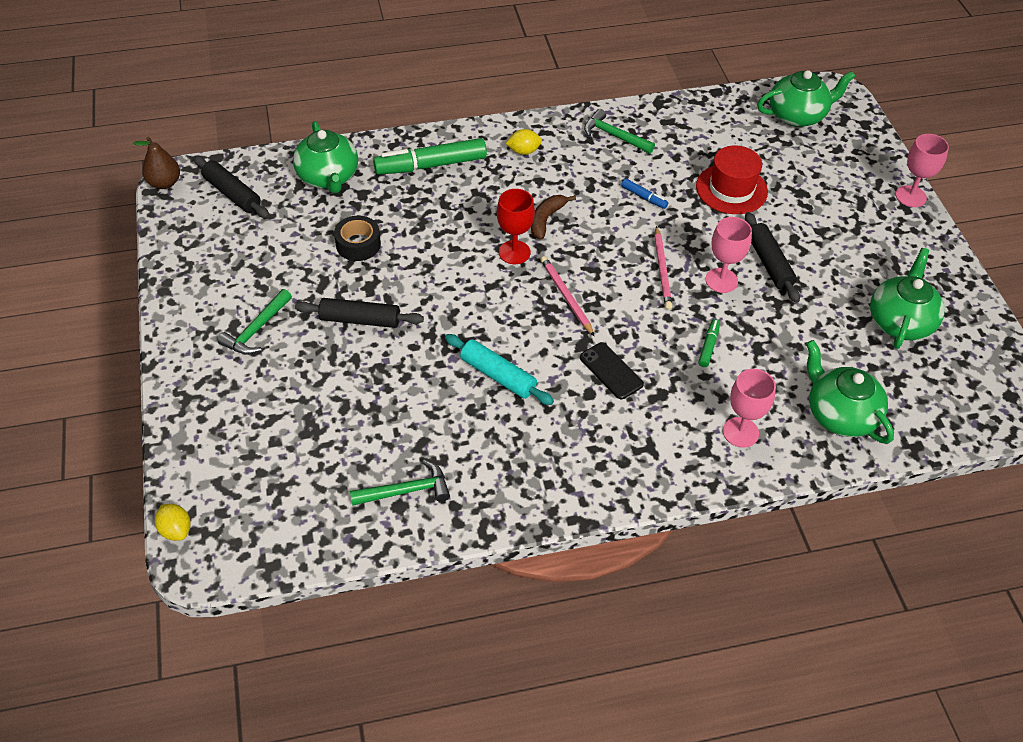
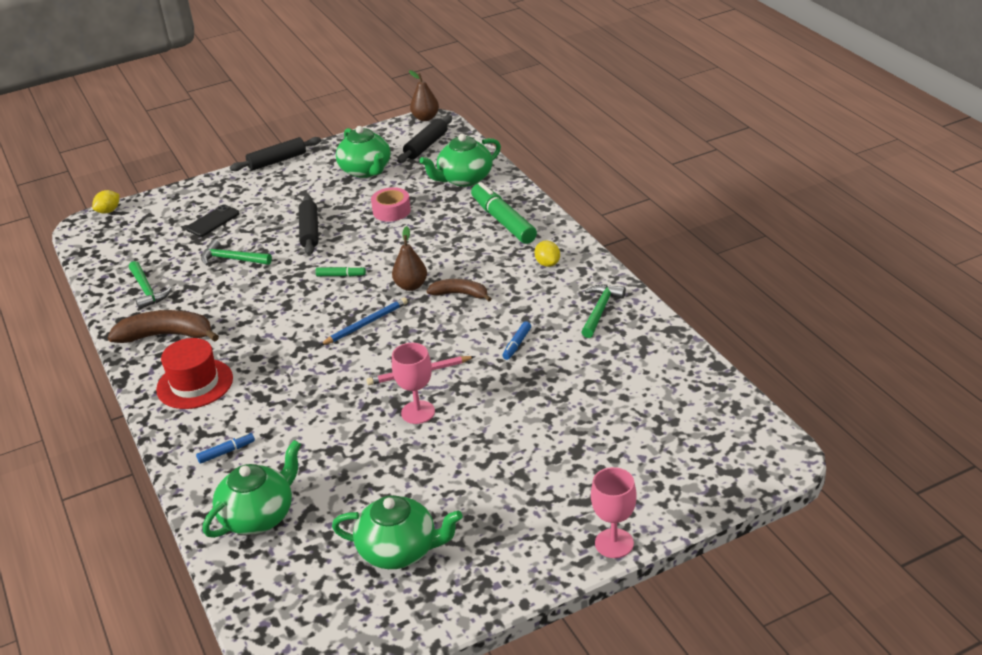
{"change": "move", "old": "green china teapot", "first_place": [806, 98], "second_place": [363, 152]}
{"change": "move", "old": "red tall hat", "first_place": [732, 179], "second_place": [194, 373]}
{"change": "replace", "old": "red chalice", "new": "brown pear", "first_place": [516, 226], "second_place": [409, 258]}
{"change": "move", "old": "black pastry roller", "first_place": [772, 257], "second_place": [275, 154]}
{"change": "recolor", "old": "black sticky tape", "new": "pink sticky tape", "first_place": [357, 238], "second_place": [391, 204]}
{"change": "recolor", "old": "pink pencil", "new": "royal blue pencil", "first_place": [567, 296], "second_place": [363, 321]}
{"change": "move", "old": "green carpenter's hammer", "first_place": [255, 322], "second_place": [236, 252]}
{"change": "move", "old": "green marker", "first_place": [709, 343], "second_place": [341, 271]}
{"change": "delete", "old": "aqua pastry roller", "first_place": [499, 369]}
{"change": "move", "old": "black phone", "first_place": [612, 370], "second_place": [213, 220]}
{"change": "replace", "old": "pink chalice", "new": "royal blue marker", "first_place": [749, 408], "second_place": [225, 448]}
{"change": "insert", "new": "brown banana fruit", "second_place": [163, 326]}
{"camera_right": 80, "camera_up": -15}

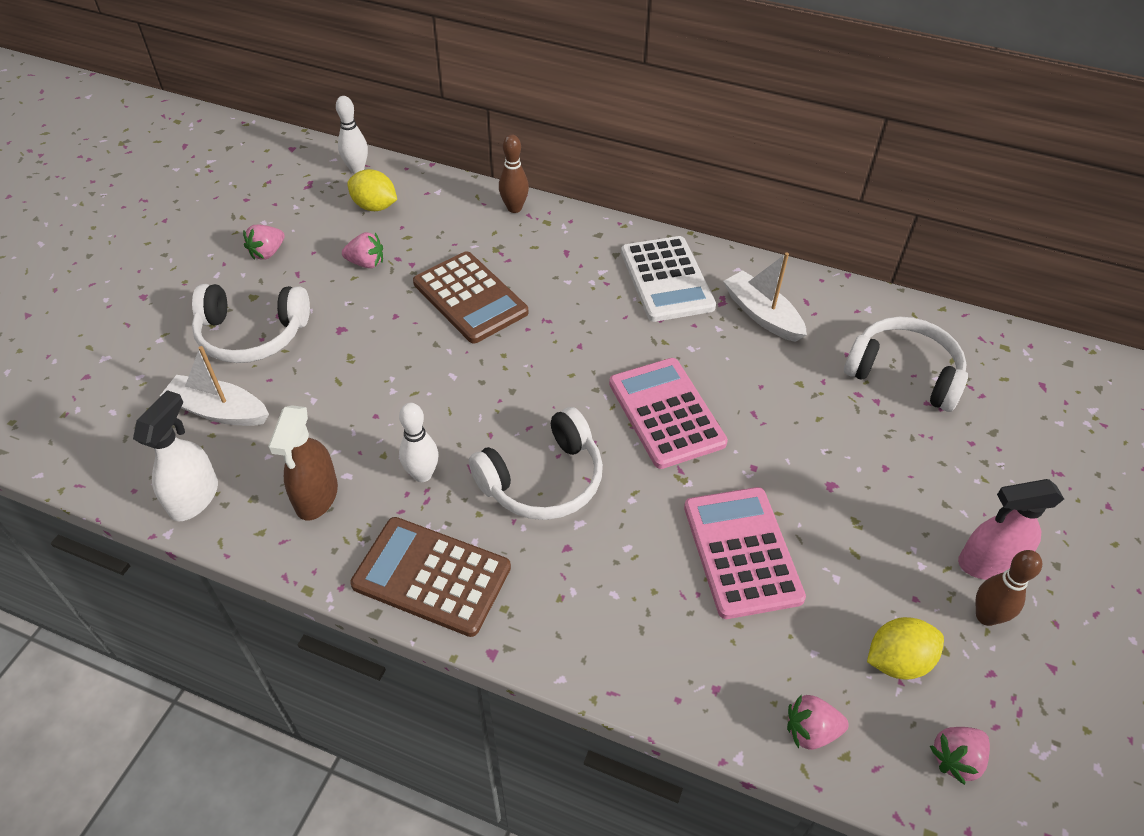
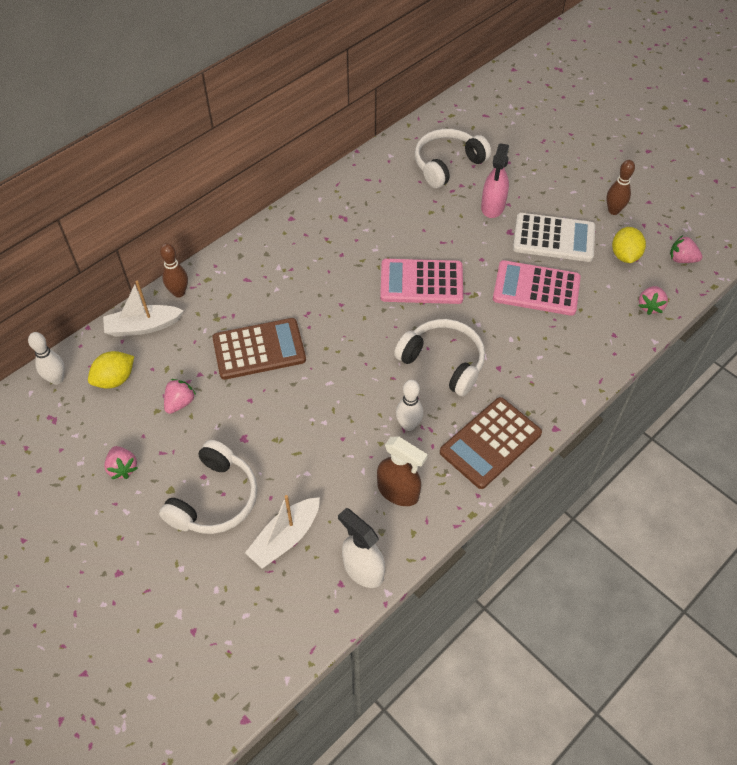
{"change": "move", "old": "white calculator", "first_place": [668, 279], "second_place": [554, 237]}
{"change": "move", "old": "white sailboat", "first_place": [765, 297], "second_place": [143, 309]}
{"change": "rotate", "old": "white headset", "first_place": [536, 463], "second_place": [439, 357], "degrees": -45}
{"change": "move", "old": "pink spray cleaner", "first_place": [1011, 529], "second_place": [495, 180]}
{"change": "rotate", "old": "pink toy strawberry", "first_place": [960, 756], "second_place": [686, 249], "degrees": 120}
{"camera_right": -65, "camera_up": 5}

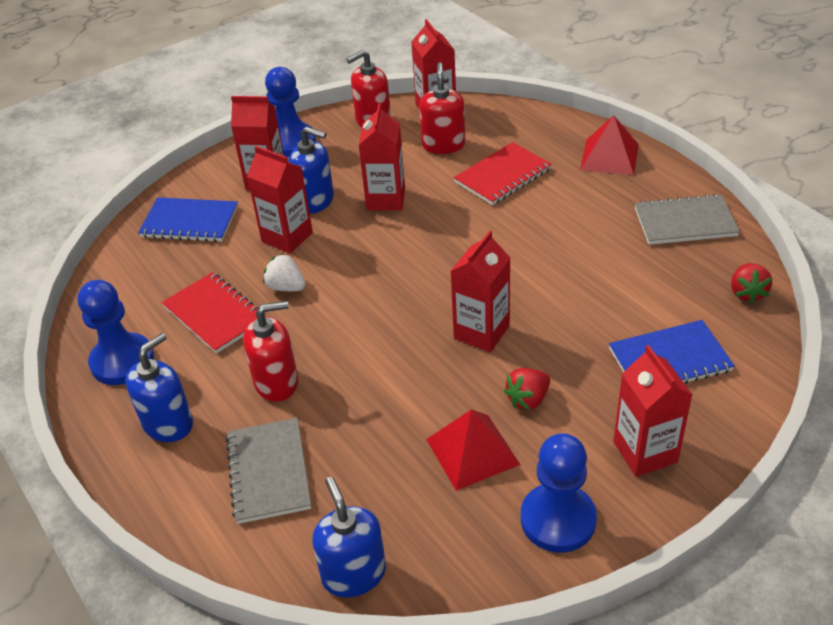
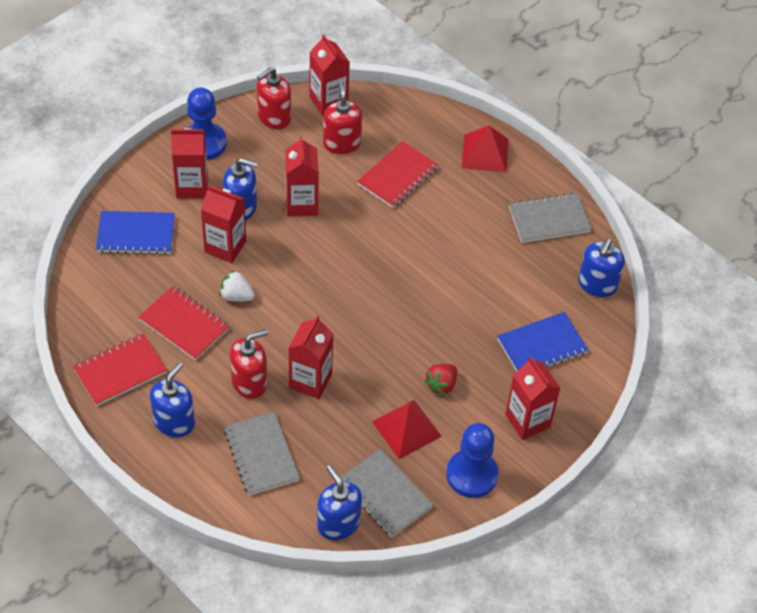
{"change": "move", "old": "red carton", "first_place": [480, 291], "second_place": [311, 357]}
{"change": "replace", "old": "red toy strawberry", "new": "royal blue pump bottle", "first_place": [751, 283], "second_place": [601, 267]}
{"change": "replace", "old": "royal blue game pawn", "new": "red notepad", "first_place": [116, 332], "second_place": [120, 369]}
{"change": "insert", "new": "grey notepad", "second_place": [387, 493]}
{"camera_right": -15, "camera_up": 10}

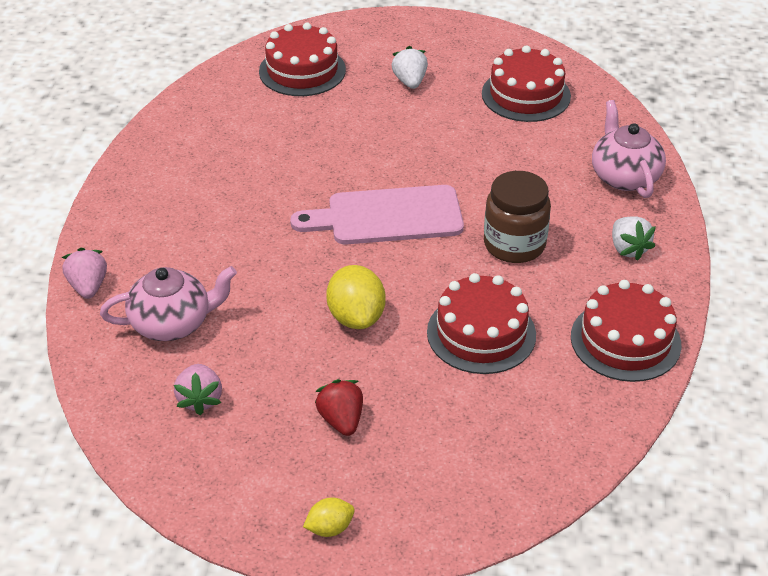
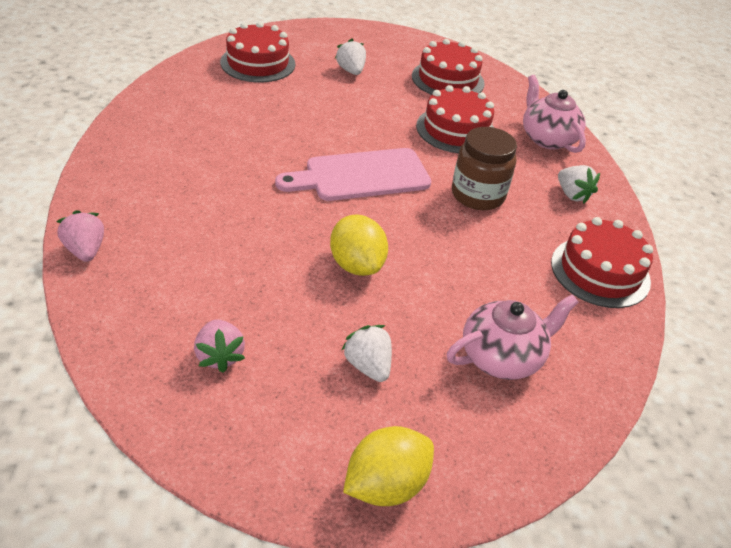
{"change": "move", "old": "pink china teapot", "first_place": [168, 303], "second_place": [512, 337]}
{"change": "move", "old": "red cake", "first_place": [481, 323], "second_place": [455, 119]}
{"change": "recolor", "old": "red toy strawberry", "new": "white toy strawberry", "first_place": [339, 407], "second_place": [366, 353]}
{"change": "resize", "old": "golden lemon", "first_place": [329, 517], "second_place": [388, 466], "factor": 1.79}
{"camera_right": -15, "camera_up": 0}

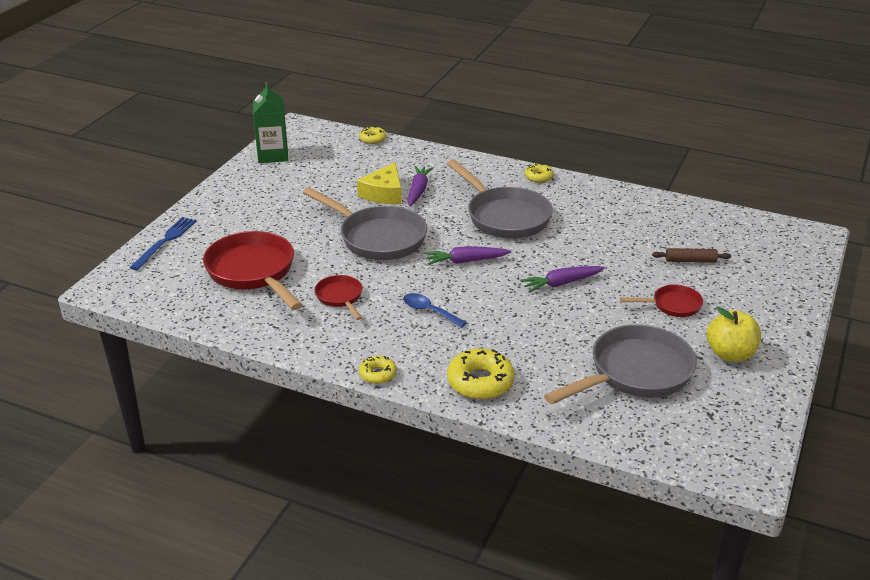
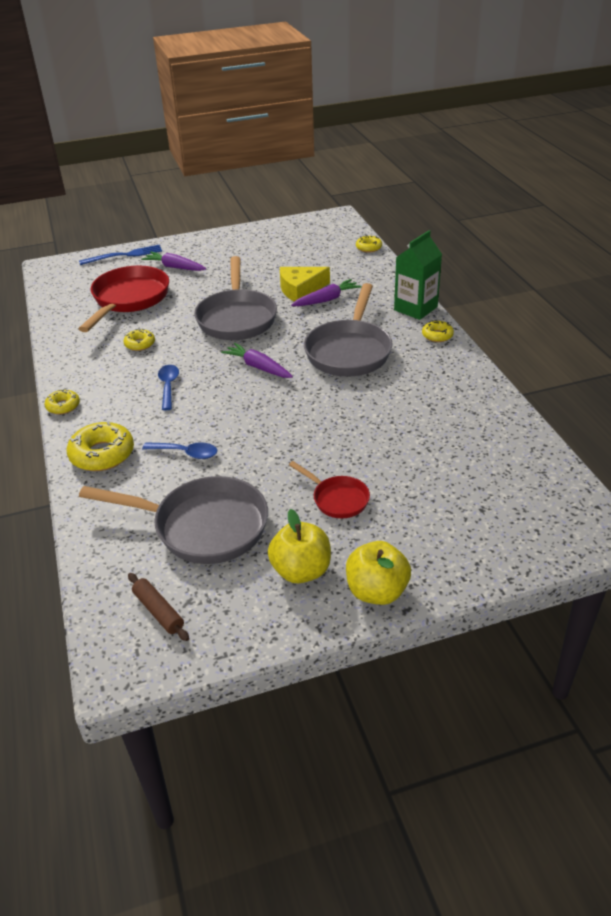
{"change": "move", "old": "green carton", "first_place": [270, 122], "second_place": [418, 275]}
{"change": "move", "old": "brown pastry roller", "first_place": [691, 255], "second_place": [158, 607]}
{"change": "move", "old": "violet carrot", "first_place": [562, 279], "second_place": [173, 261]}
{"change": "replace", "old": "red frying pan", "new": "golden doughnut", "first_place": [338, 297], "second_place": [139, 340]}
{"change": "insert", "new": "royal blue teaspoon", "second_place": [179, 450]}
{"change": "insert", "new": "golden apple fruit", "second_place": [378, 573]}
{"camera_right": 50, "camera_up": 5}

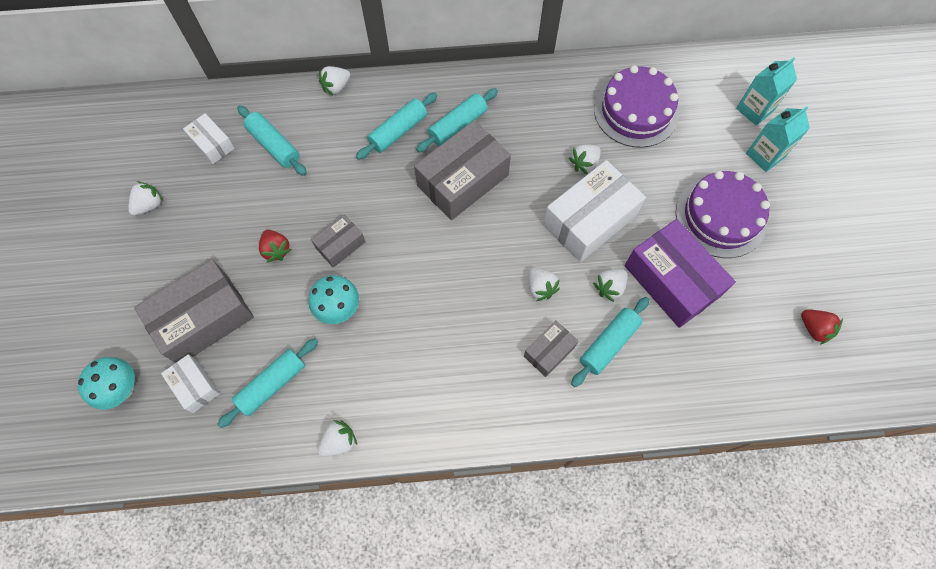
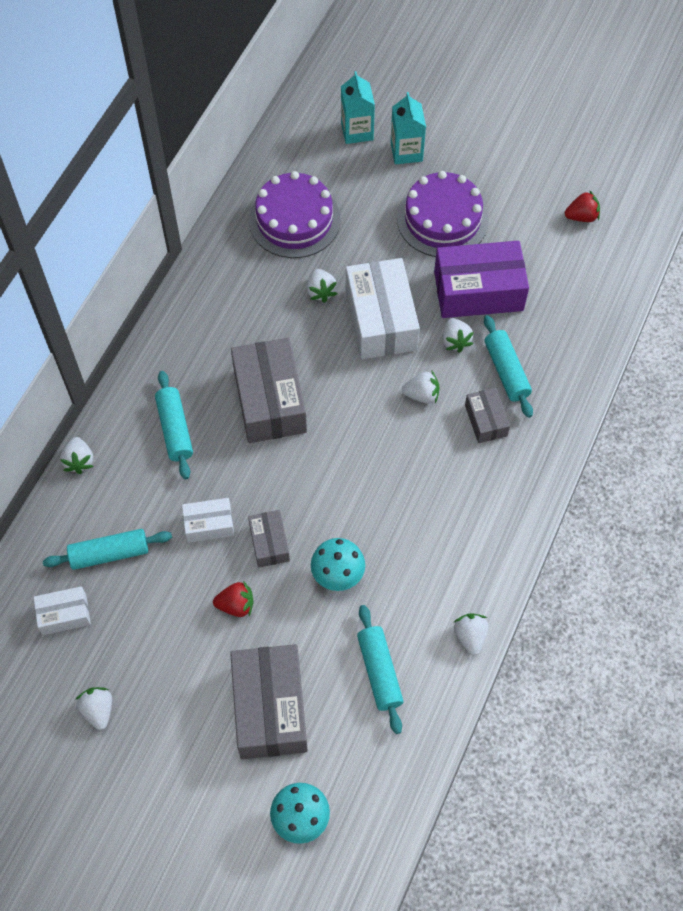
{"change": "delete", "old": "aqua pastry roller", "first_place": [457, 120]}
{"change": "move", "old": "white box", "first_place": [190, 383], "second_place": [208, 520]}
{"camera_right": -60, "camera_up": -5}

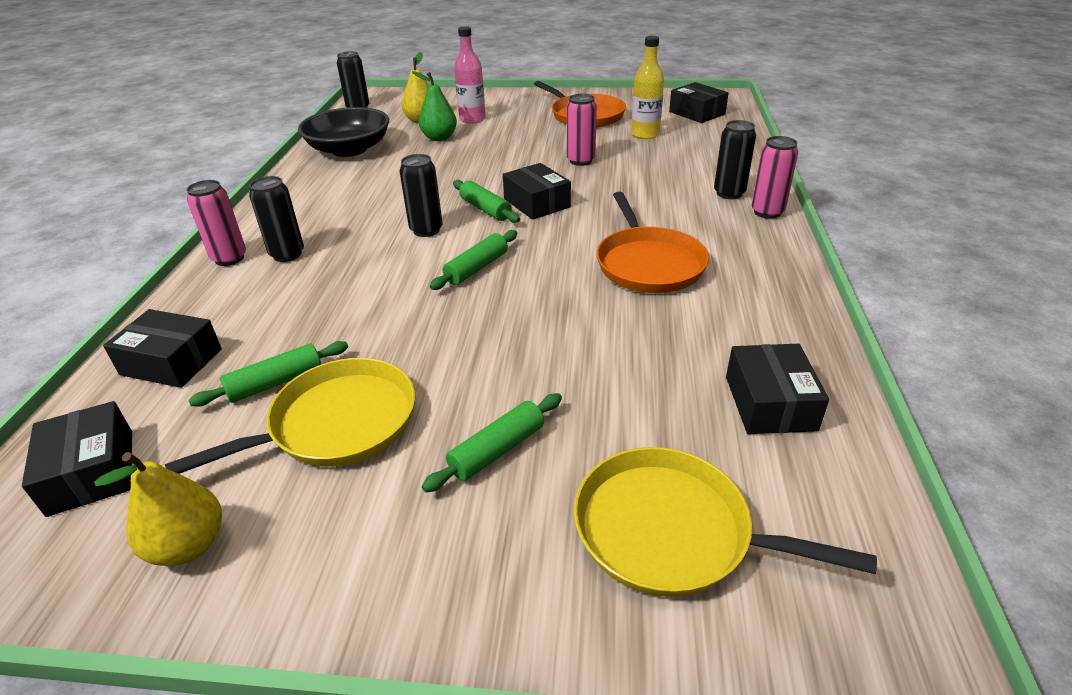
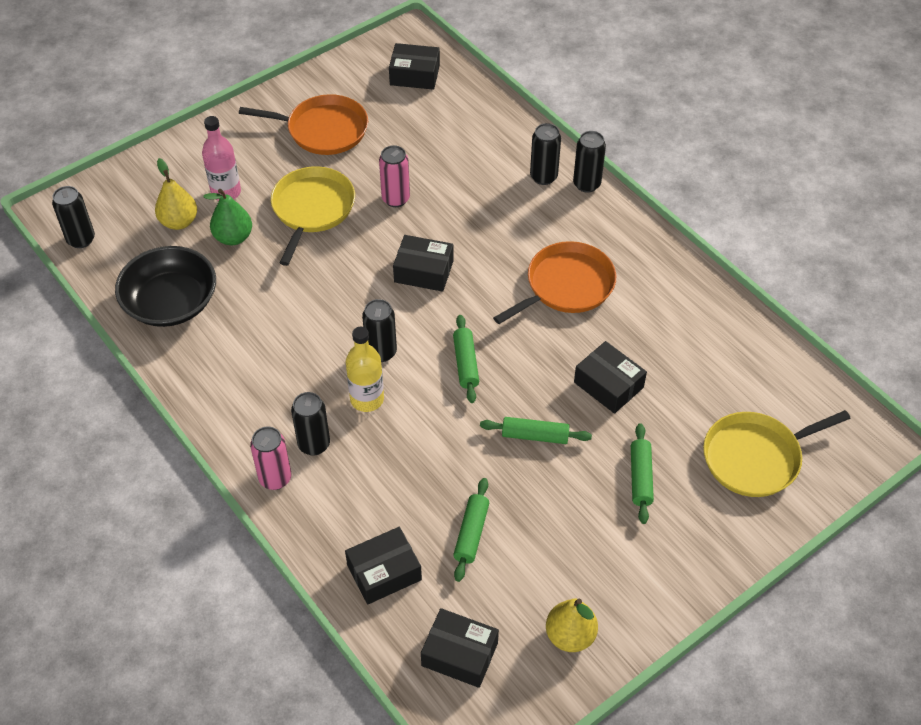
{"change": "move", "old": "golden drink bottle", "first_place": [647, 87], "second_place": [365, 369]}
{"change": "recolor", "old": "pink can", "new": "black can", "first_place": [774, 177], "second_place": [589, 162]}
{"change": "move", "old": "green pastry roller", "first_place": [486, 201], "second_place": [536, 430]}
{"change": "rotate", "old": "orange-coloured frying pan", "first_place": [652, 242], "second_place": [554, 282], "degrees": -75}
{"change": "move", "old": "black box", "first_place": [777, 389], "second_place": [610, 377]}
{"change": "move", "old": "golden frying pan", "first_place": [290, 416], "second_place": [313, 216]}
{"camera_right": -45, "camera_up": 15}

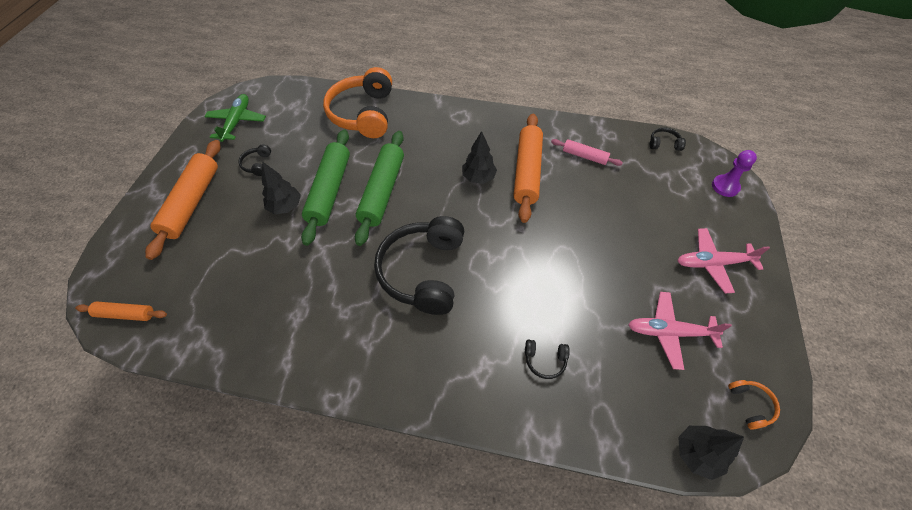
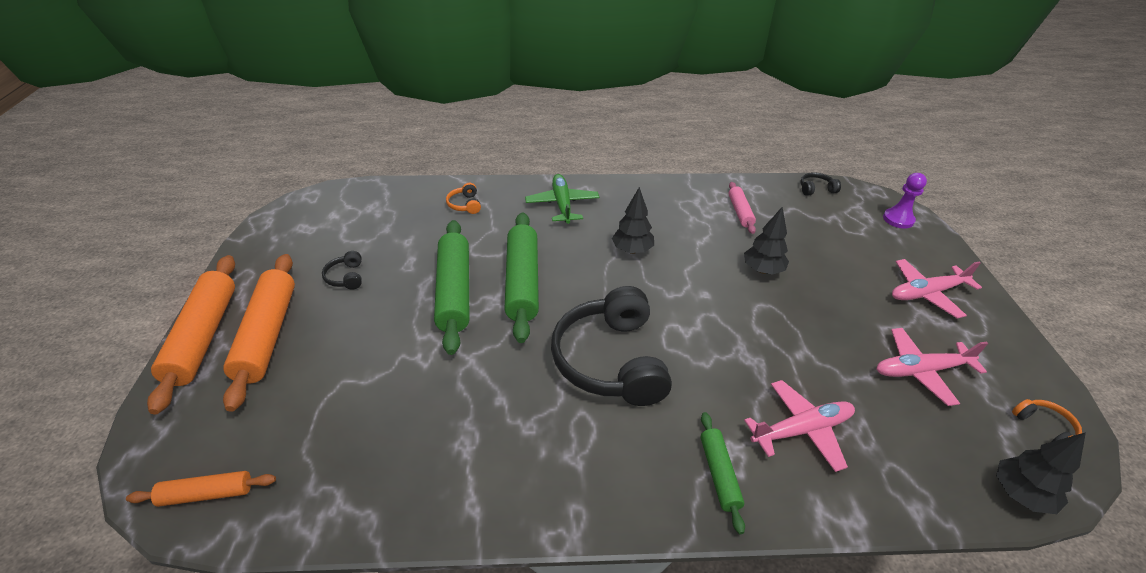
{"change": "resize", "old": "orange-coloured headset", "first_place": [357, 102], "second_place": [463, 198], "factor": 0.4}
{"change": "move", "old": "green aeroplane", "first_place": [235, 118], "second_place": [562, 199]}
{"change": "move", "old": "orange-coloured pastry roller", "first_place": [528, 168], "second_place": [191, 335]}
{"change": "rotate", "old": "pink pastry roller", "first_place": [587, 152], "second_place": [742, 208], "degrees": 75}
{"change": "move", "old": "black tree", "first_place": [281, 187], "second_place": [766, 240]}
{"change": "replace", "old": "black headset", "new": "pink aeroplane", "first_place": [547, 359], "second_place": [799, 426]}
{"change": "insert", "new": "green pastry roller", "second_place": [723, 473]}
{"camera_right": -15, "camera_up": -15}

